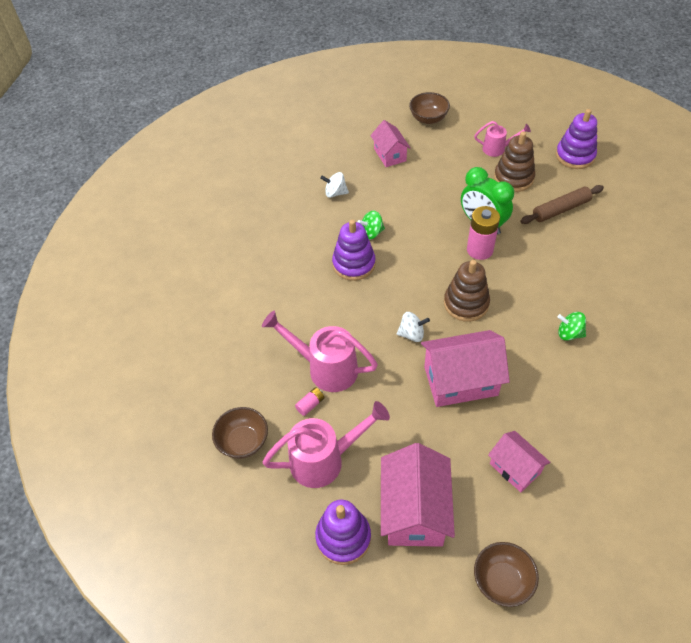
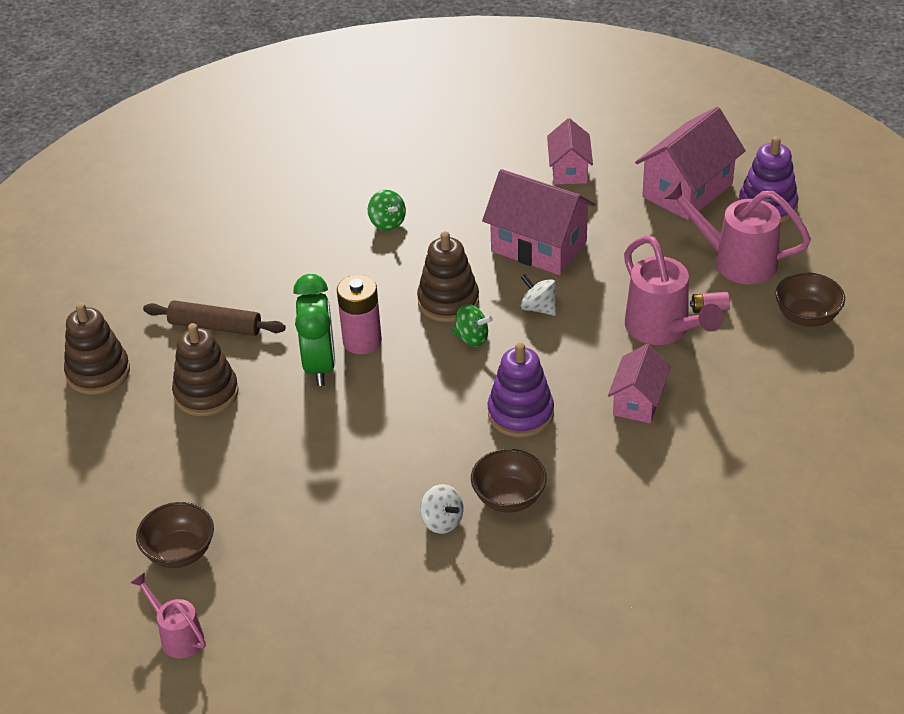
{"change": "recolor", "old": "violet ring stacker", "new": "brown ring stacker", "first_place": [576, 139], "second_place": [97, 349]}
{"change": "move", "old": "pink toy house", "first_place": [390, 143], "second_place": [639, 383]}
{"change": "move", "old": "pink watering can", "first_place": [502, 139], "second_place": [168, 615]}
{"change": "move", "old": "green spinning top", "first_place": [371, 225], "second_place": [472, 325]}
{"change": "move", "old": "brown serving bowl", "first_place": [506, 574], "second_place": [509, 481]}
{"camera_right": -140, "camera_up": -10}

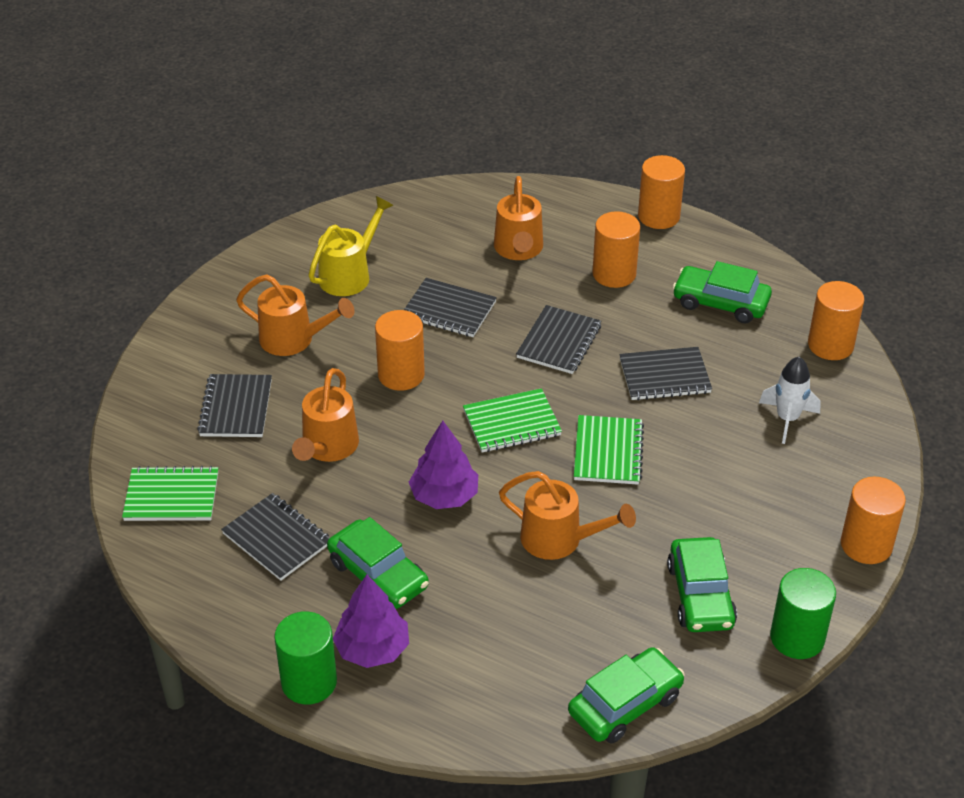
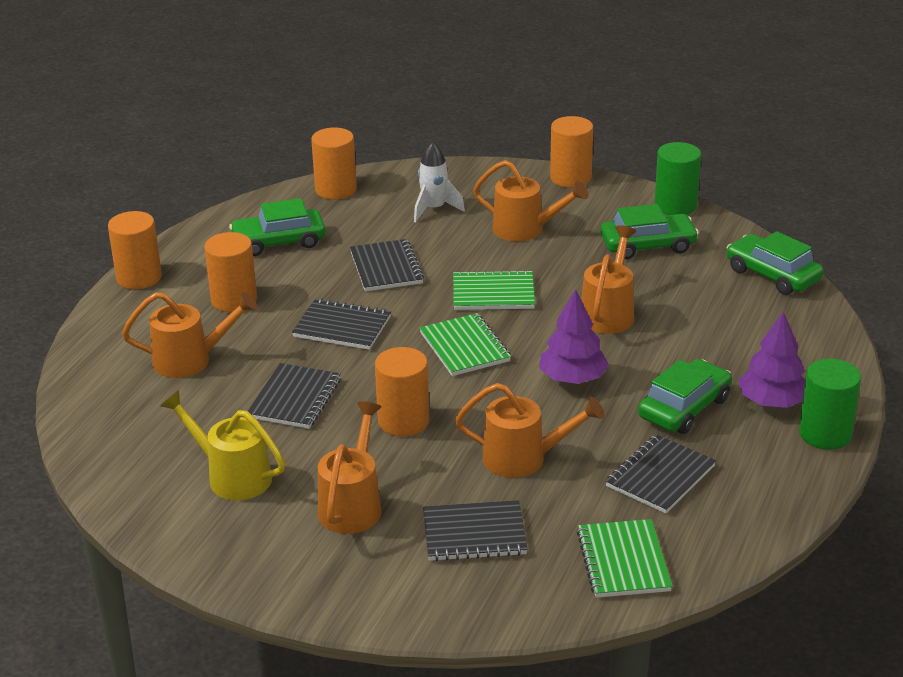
{"change": "rotate", "old": "green automobile", "first_place": [722, 292], "second_place": [277, 227], "degrees": 60}
{"change": "insert", "new": "orange-coloured watering can", "second_place": [531, 200]}
{"camera_right": -95, "camera_up": -10}

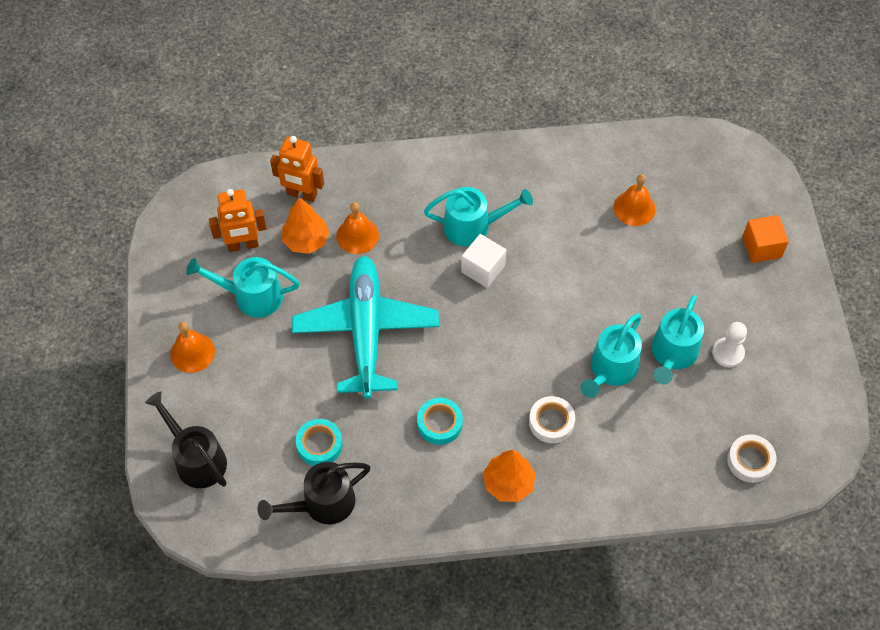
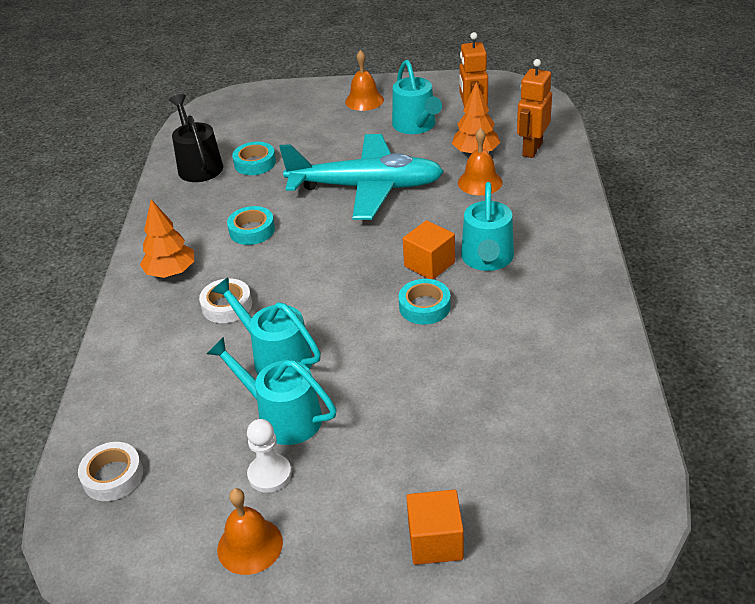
{"change": "move", "old": "orange-coloured hand bell", "first_place": [634, 200], "second_place": [250, 531]}
{"change": "recolor", "old": "white block", "new": "orange-coloured block", "first_place": [484, 261], "second_place": [429, 250]}
{"change": "rotate", "old": "aqua watering can", "first_place": [243, 287], "second_place": [417, 97], "degrees": 150}
{"change": "delete", "old": "black watering can", "first_place": [186, 440]}
{"change": "insert", "new": "aqua sticky tape", "second_place": [424, 302]}
{"camera_right": 100, "camera_up": -20}

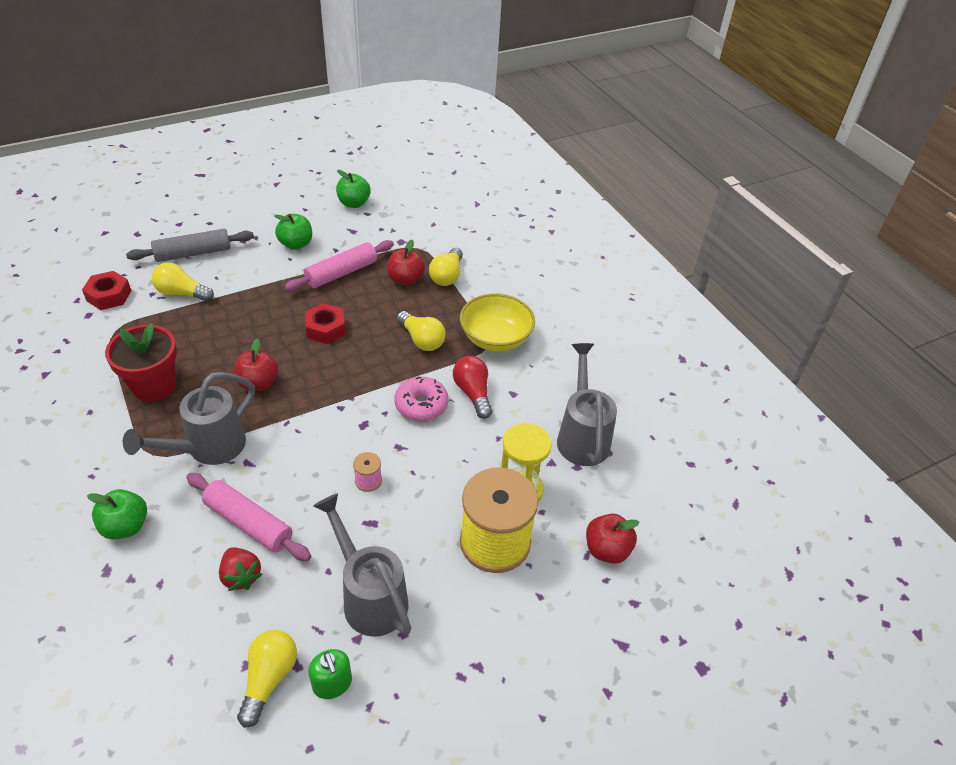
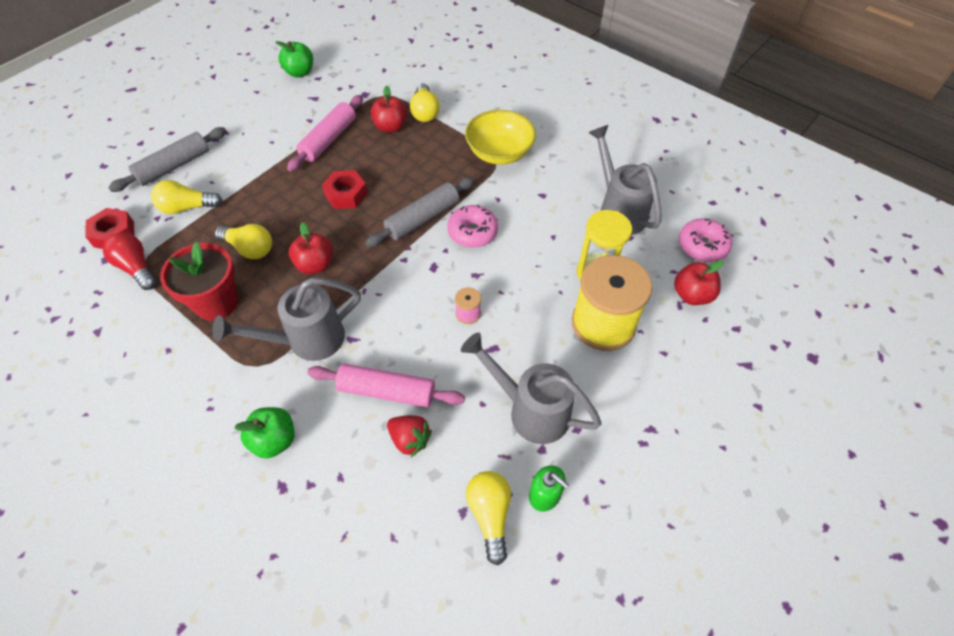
{"change": "delete", "old": "green apple fruit", "first_place": [293, 232]}
{"change": "move", "old": "golden lightbulb", "first_place": [421, 331], "second_place": [243, 241]}
{"change": "move", "old": "red lightbulb", "first_place": [472, 387], "second_place": [130, 261]}
{"change": "rotate", "old": "grey watering can", "first_place": [189, 418], "second_place": [287, 319], "degrees": 45}
{"change": "insert", "new": "grey pastry roller", "second_place": [420, 212]}
{"change": "insert", "new": "pink doughnut", "second_place": [705, 240]}
{"camera_right": -20, "camera_up": 10}

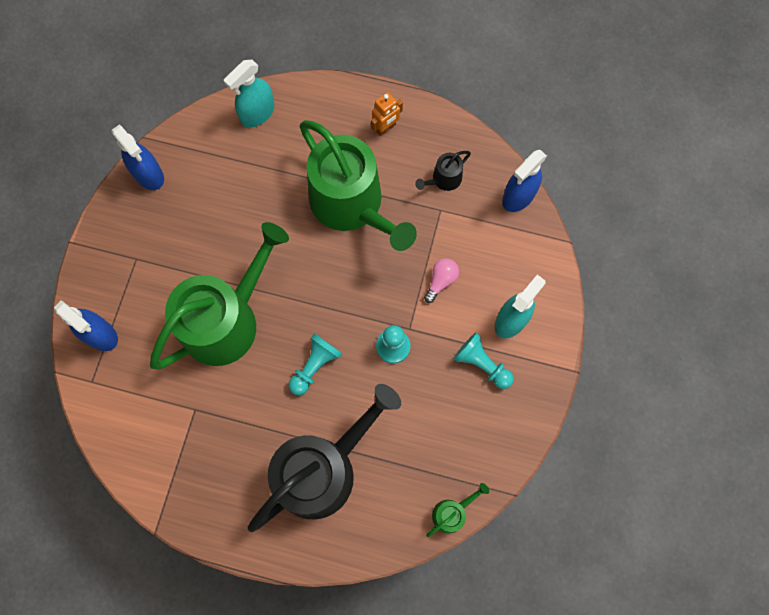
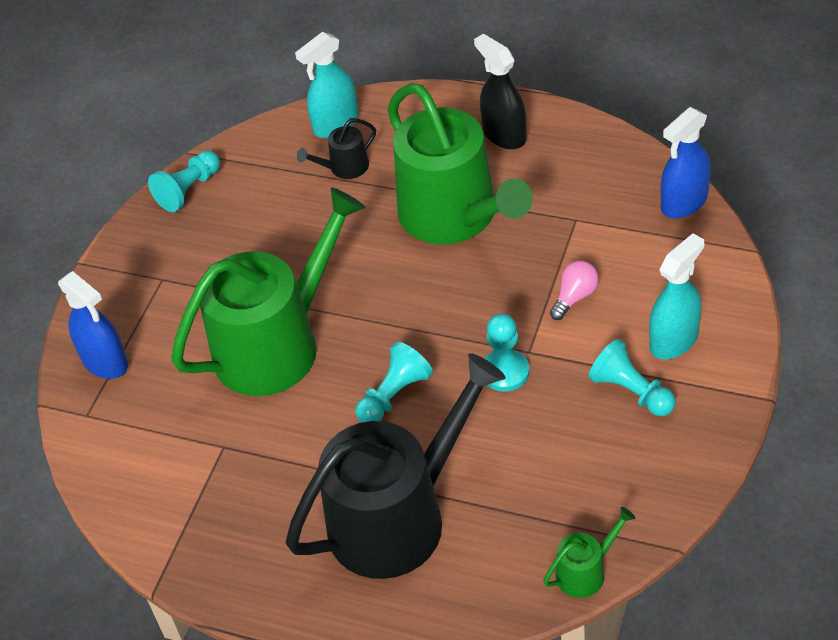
{"change": "replace", "old": "orange-coloured robot figure", "new": "black spray cleaner", "first_place": [387, 114], "second_place": [500, 91]}
{"change": "replace", "old": "royal blue spray cleaner", "new": "aqua game pawn", "first_place": [137, 157], "second_place": [184, 181]}
{"change": "move", "old": "black watering can", "first_place": [443, 171], "second_place": [336, 148]}
{"camera_right": 10, "camera_up": -25}

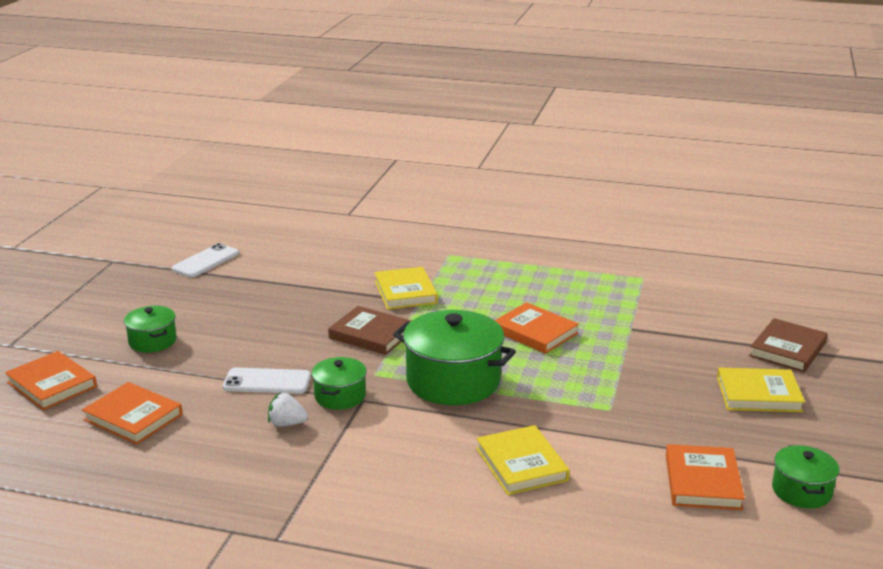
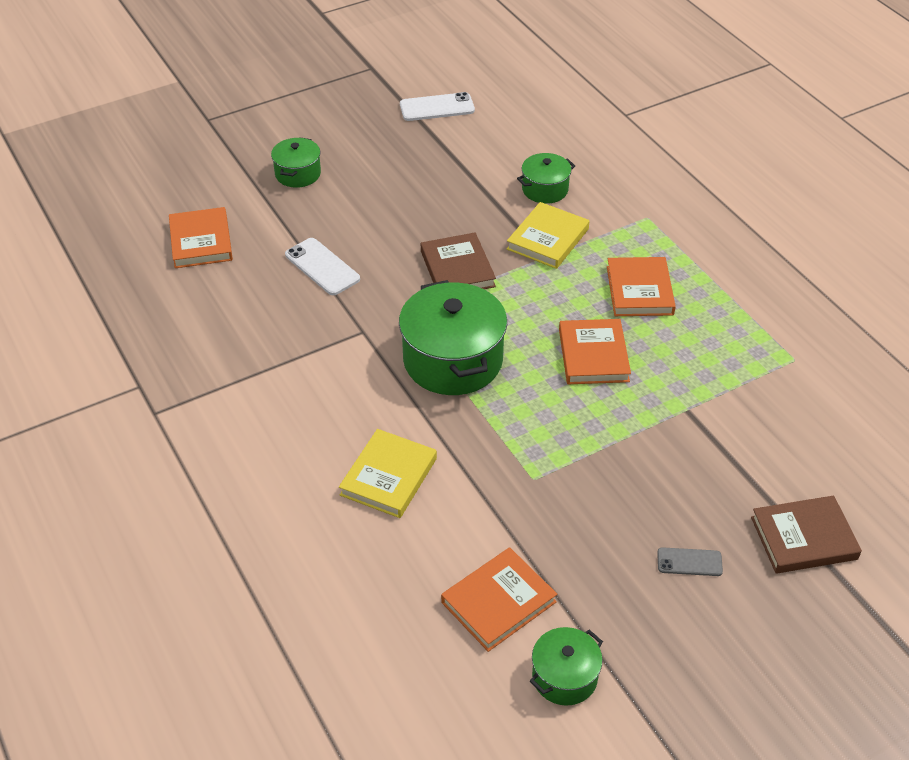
{"change": "move", "old": "orange-coloured hardcover", "first_place": [51, 380], "second_place": [641, 286]}
{"change": "move", "old": "green stockpot", "first_place": [339, 383], "second_place": [546, 178]}
{"change": "replace", "old": "golden hardcover", "new": "grey phone", "first_place": [761, 390], "second_place": [690, 561]}
{"change": "delete", "old": "white toy strawberry", "first_place": [288, 410]}
{"camera_right": 45, "camera_up": 20}

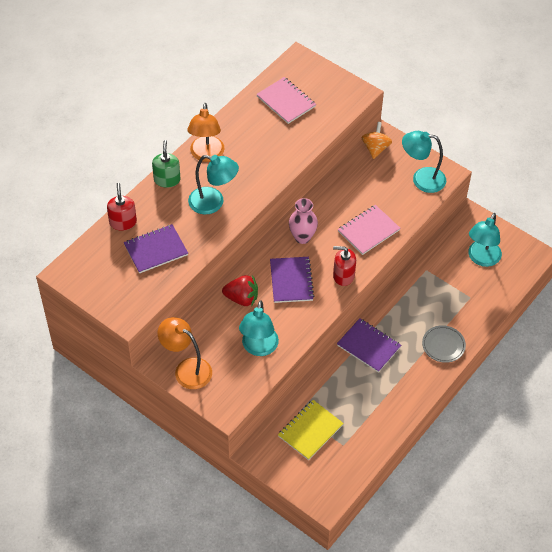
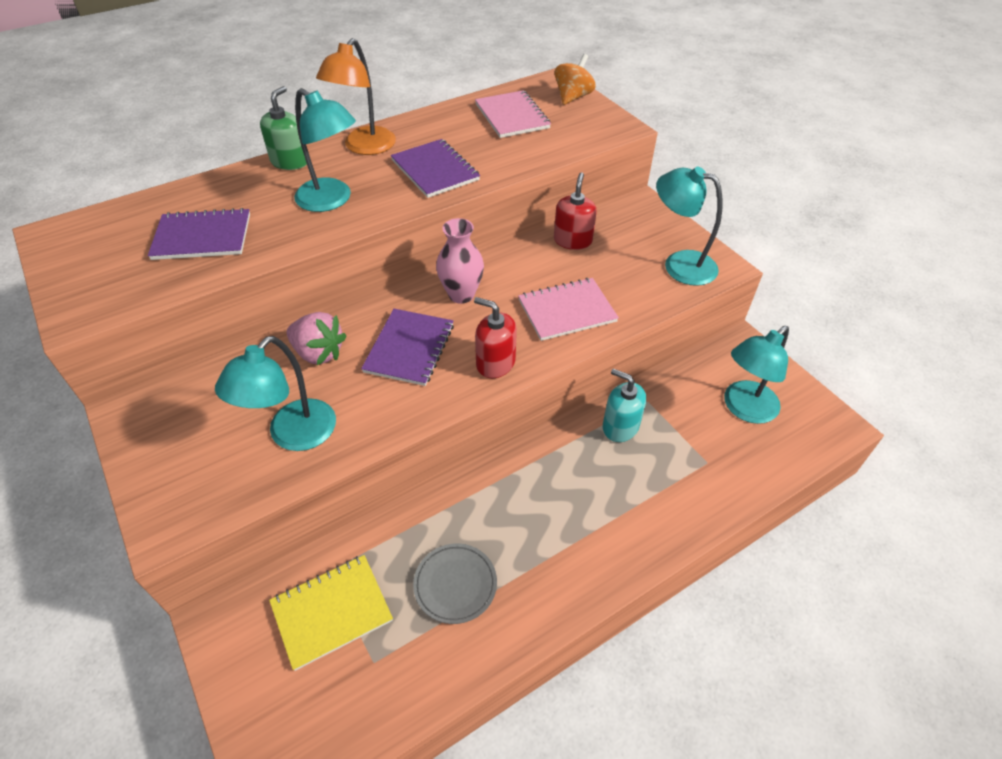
{"change": "move", "old": "orange-coloured spinning top", "first_place": [376, 140], "second_place": [575, 79]}
{"change": "move", "old": "red pump bottle", "first_place": [122, 206], "second_place": [575, 211]}
{"change": "recolor", "old": "red toy strawberry", "new": "pink toy strawberry", "first_place": [240, 291], "second_place": [316, 338]}
{"change": "delete", "old": "orange-coloured lamp", "first_place": [185, 353]}
{"change": "move", "old": "violet notepad", "first_place": [369, 345], "second_place": [435, 168]}
{"change": "move", "old": "grey plate", "first_place": [444, 344], "second_place": [455, 583]}
{"change": "insert", "new": "aqua pump bottle", "second_place": [624, 405]}
{"camera_right": 20, "camera_up": -5}

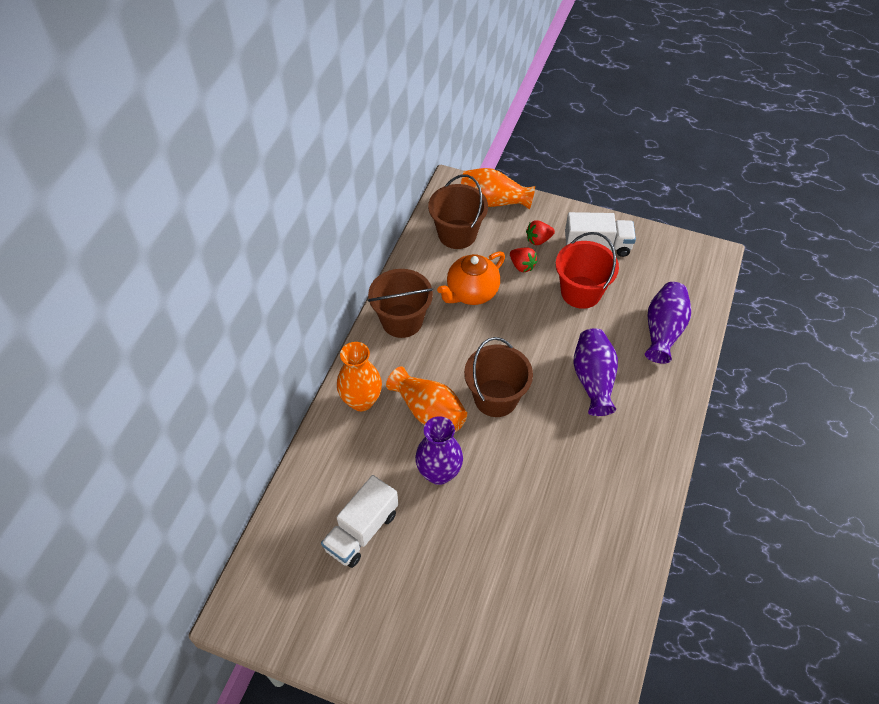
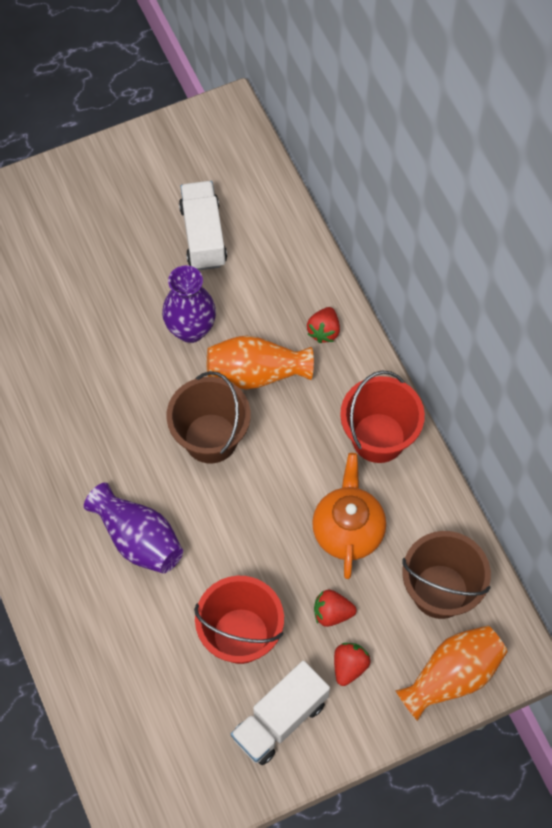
{"change": "recolor", "old": "brown sand bucket", "new": "red sand bucket", "first_place": [400, 303], "second_place": [382, 417]}
{"change": "delete", "old": "violet tall vase", "first_place": [668, 323]}
{"change": "replace", "old": "orange-coloured tall vase", "new": "red toy strawberry", "first_place": [359, 376], "second_place": [323, 325]}
{"camera_right": 135, "camera_up": 10}

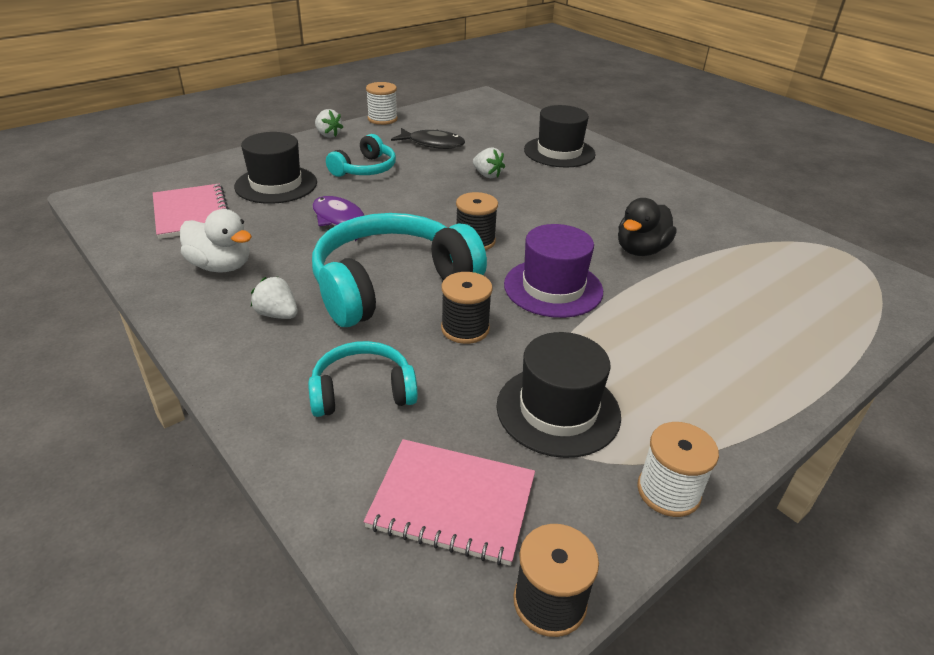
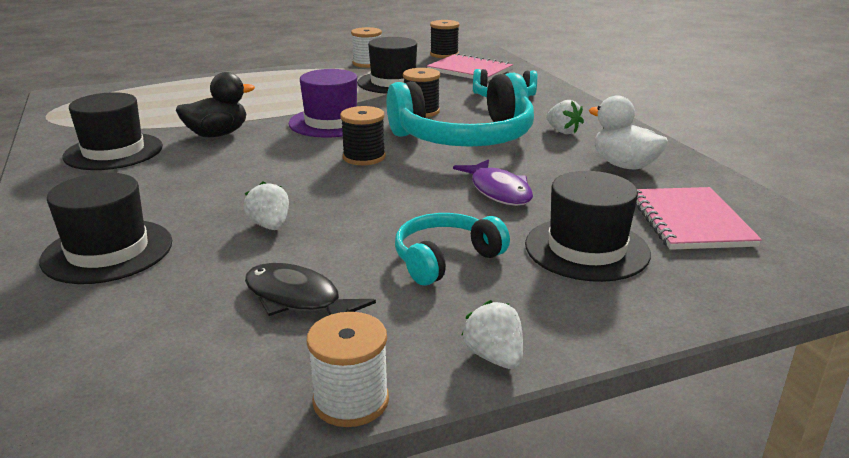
{"change": "insert", "new": "black tall hat", "second_place": [113, 131]}
{"camera_right": -160, "camera_up": -10}

